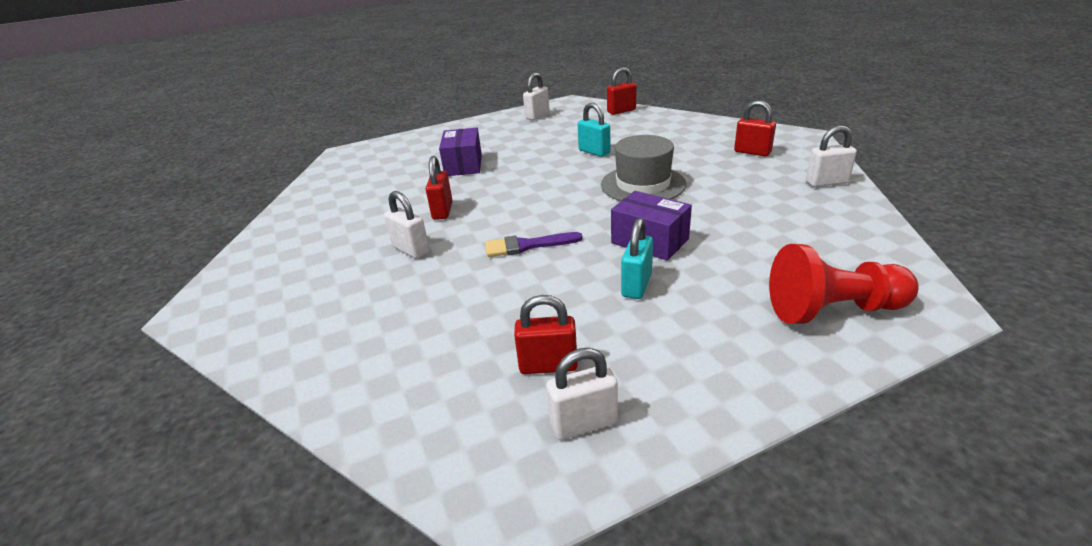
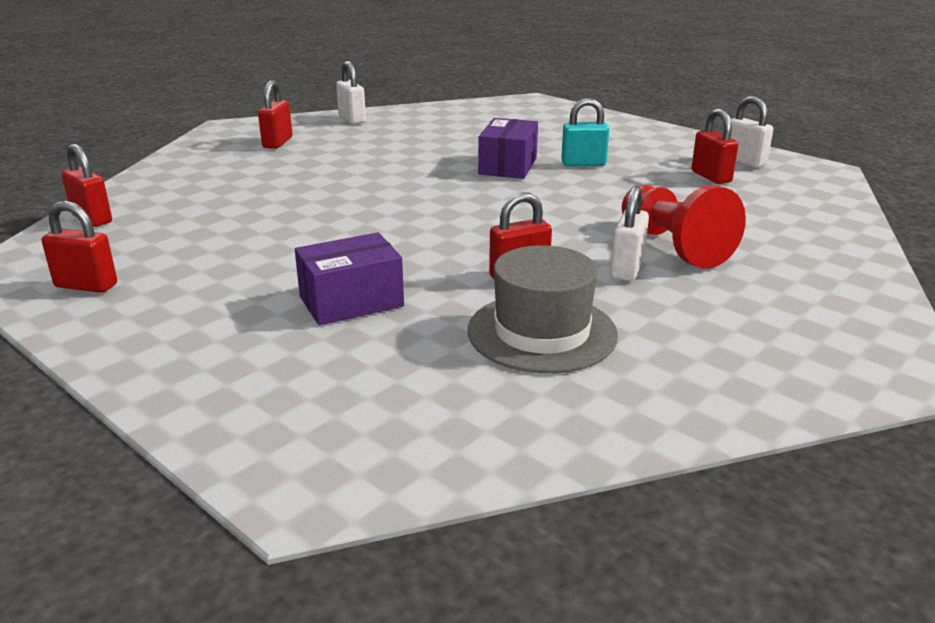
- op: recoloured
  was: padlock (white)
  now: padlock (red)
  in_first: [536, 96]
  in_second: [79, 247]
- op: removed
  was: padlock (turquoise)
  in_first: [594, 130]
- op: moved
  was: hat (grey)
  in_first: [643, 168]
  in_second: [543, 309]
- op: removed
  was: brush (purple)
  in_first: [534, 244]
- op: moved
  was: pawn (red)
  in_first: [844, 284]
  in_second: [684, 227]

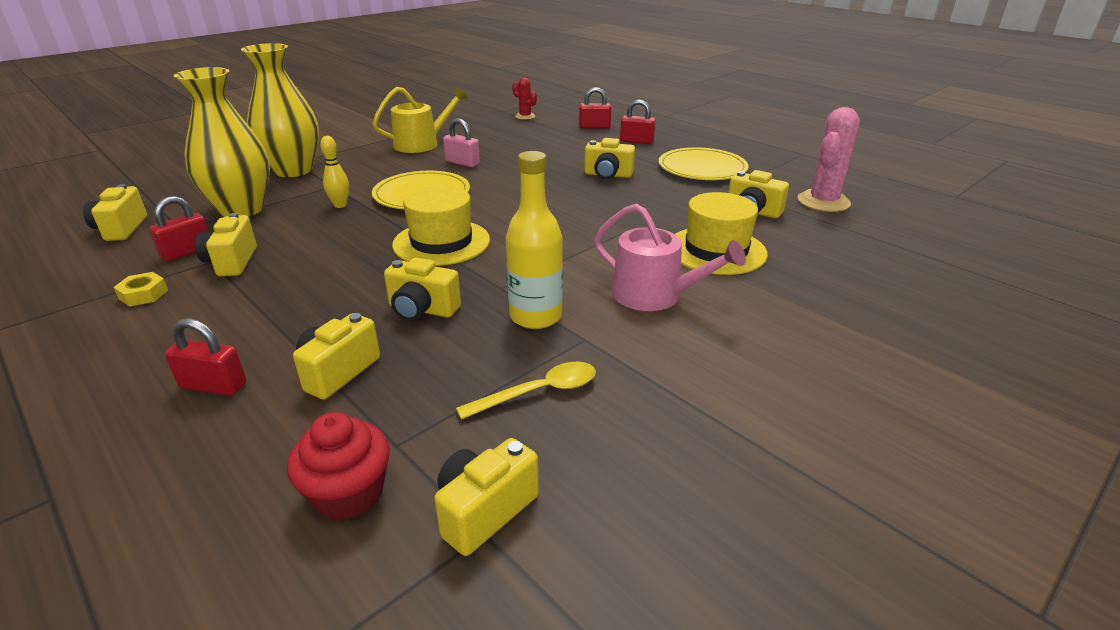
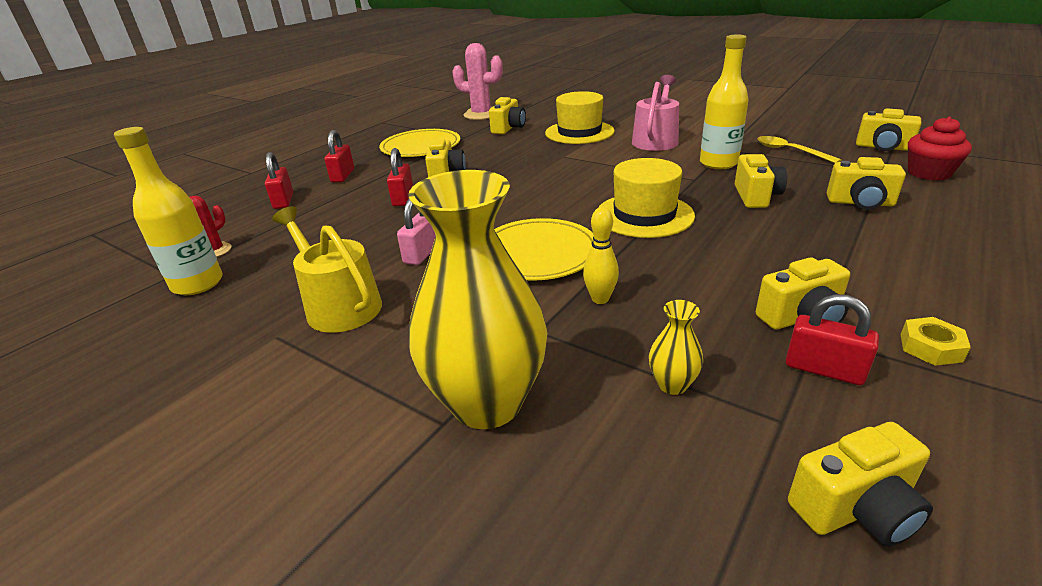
- op: resized
  was: vase (yellow)
  in_first: [222, 142]
  in_second: [676, 347]
  ratio: 0.41
- op: moved
  was: padlock (red)
  in_first: [206, 357]
  in_second: [400, 177]
- op: added
  now: bottle (yellow)
  in_second: [168, 211]

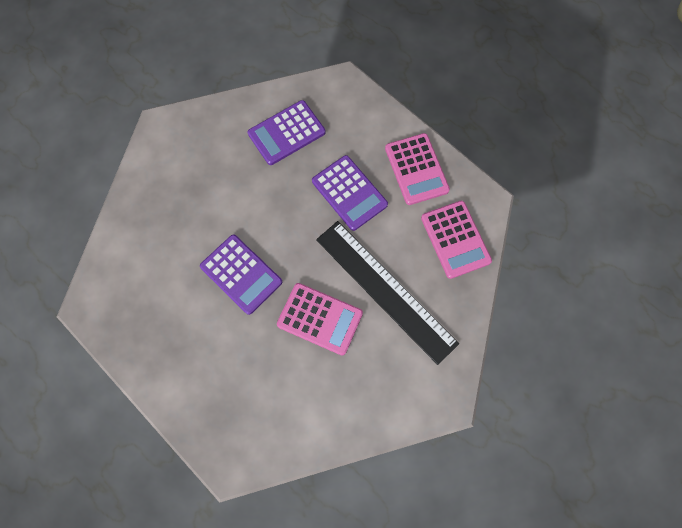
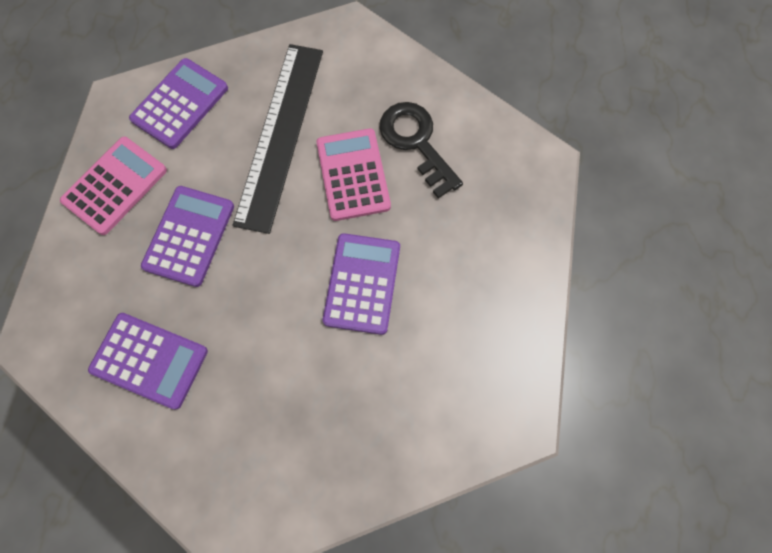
- op: recoloured
  was: calculator (pink)
  now: calculator (purple)
  in_first: [456, 240]
  in_second: [178, 103]
- op: added
  now: key (black)
  in_second: [421, 150]

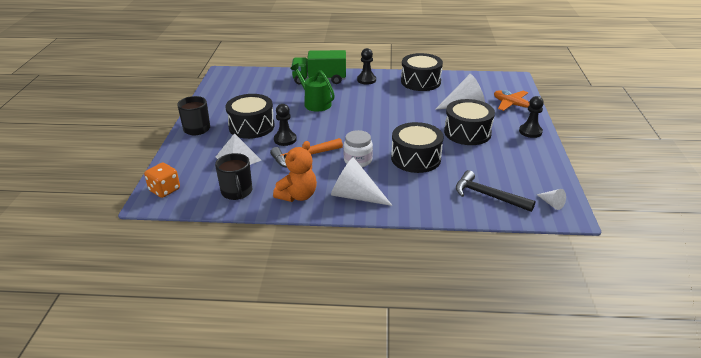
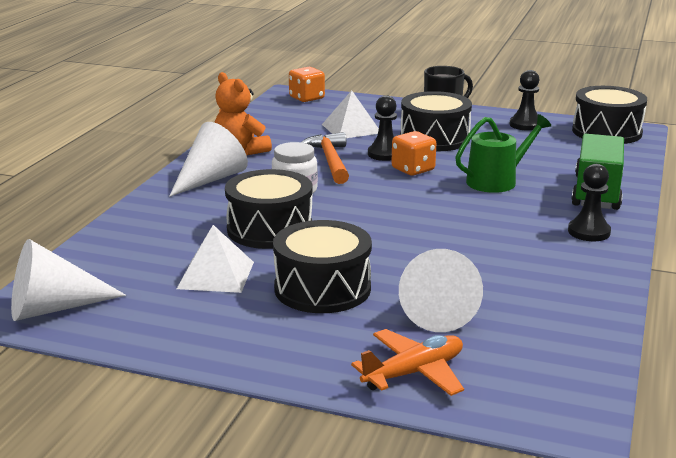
- op: moved
  was: drum (black)
  in_first: [422, 72]
  in_second: [609, 115]
- op: moved
  was: pawn (black)
  in_first: [531, 117]
  in_second: [525, 100]
- op: removed
  was: mug (black)
  in_first: [233, 176]
- op: removed
  was: hammer (black)
  in_first: [495, 191]
- op: resized
  was: cone (white)
  in_first: [551, 199]
  in_second: [68, 280]
  ratio: 2.13
- op: added
  now: dice (orange)
  in_second: [414, 153]
- op: added
  now: pyramid (white)
  in_second: [215, 259]

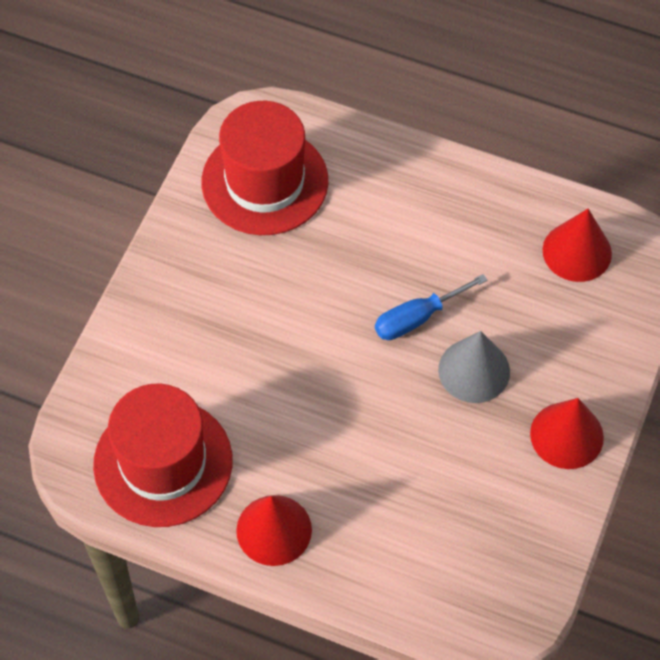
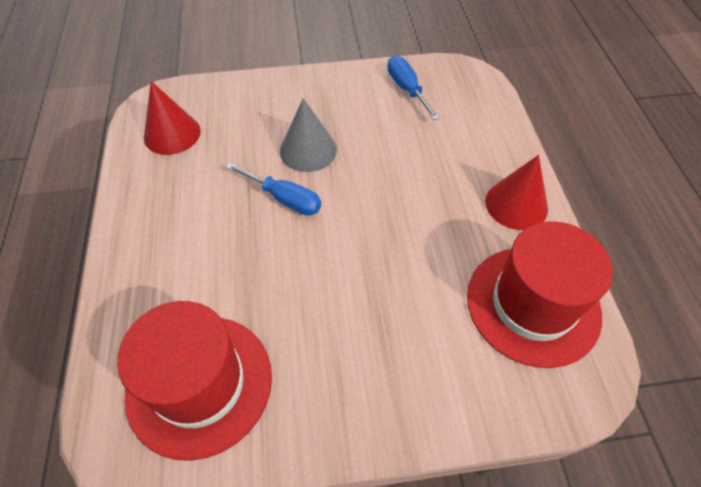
- op: removed
  was: cone (red)
  in_first: [567, 433]
- op: added
  now: screwdriver (blue)
  in_second: [413, 88]

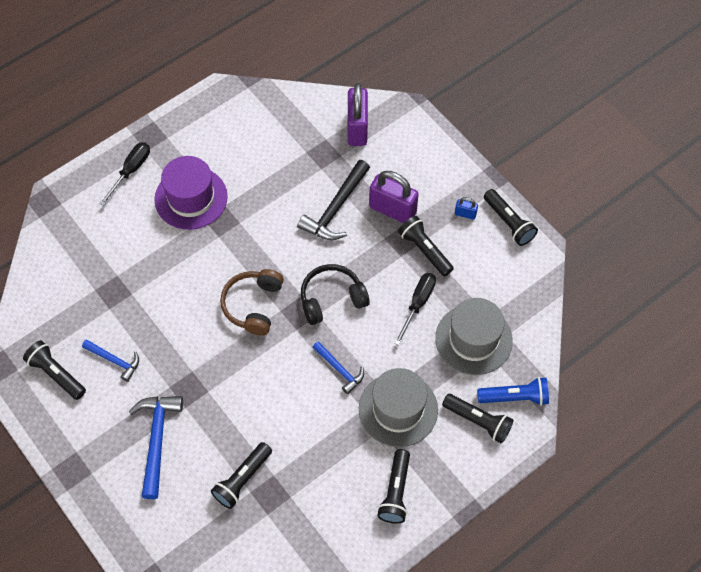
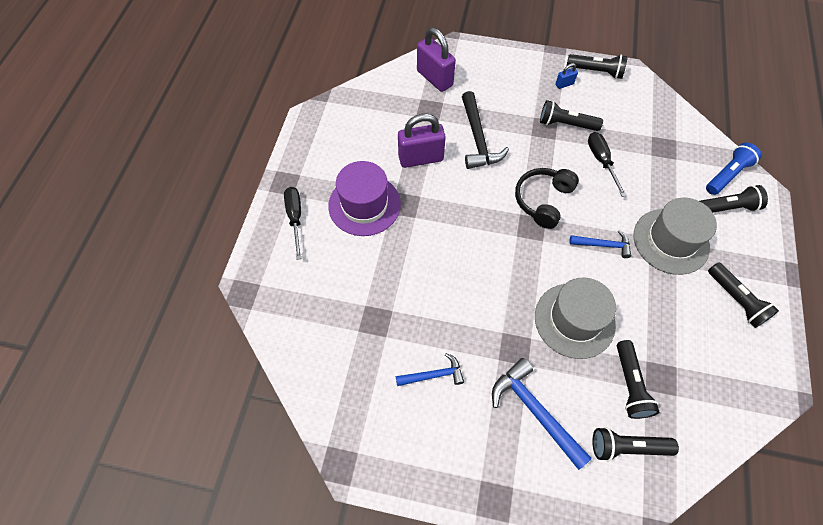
- op: moved
  was: padlock (purple)
  in_first: [394, 197]
  in_second: [422, 140]
- op: removed
  was: headphones (brown)
  in_first: [252, 302]
- op: moved
  was: hat (grey)
  in_first: [474, 336]
  in_second: [575, 318]
- op: moved
  was: flashlight (black)
  in_first: [54, 370]
  in_second: [635, 444]

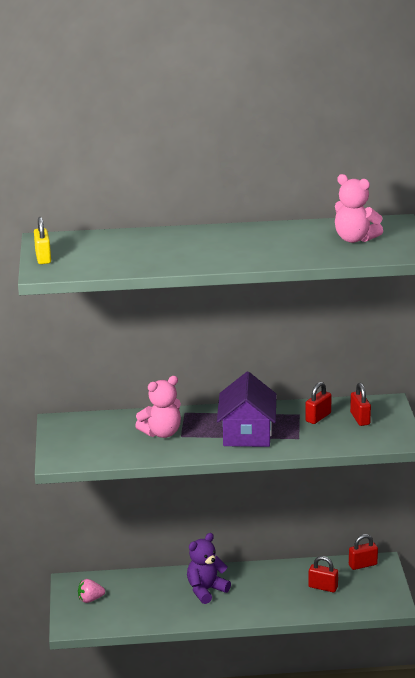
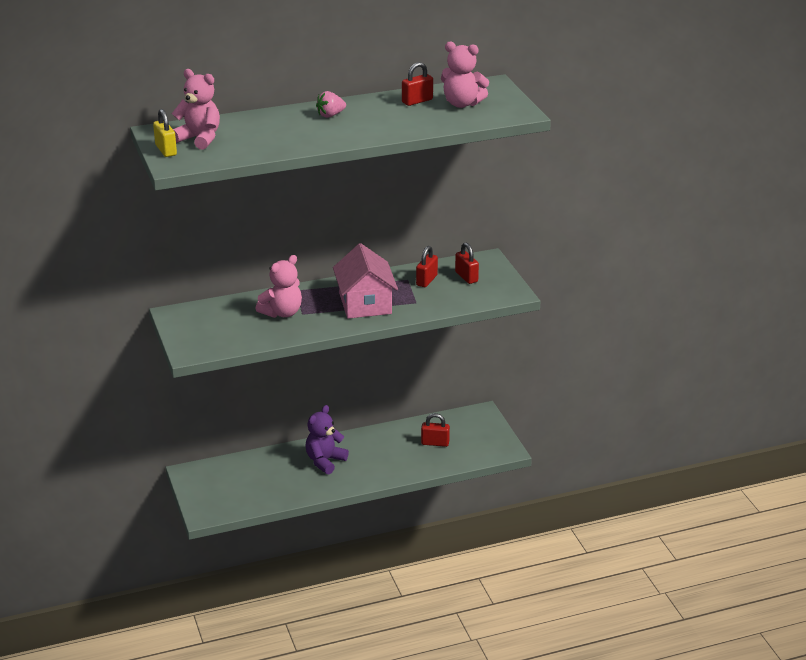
- op: recoloured
  was: house (purple)
  now: house (pink)
  in_first: [247, 409]
  in_second: [365, 281]
- op: moved
  was: padlock (red)
  in_first: [363, 552]
  in_second: [417, 84]
- op: moved
  was: strawberry (pink)
  in_first: [91, 591]
  in_second: [331, 104]
- op: added
  now: teddy bear (pink)
  in_second: [196, 109]

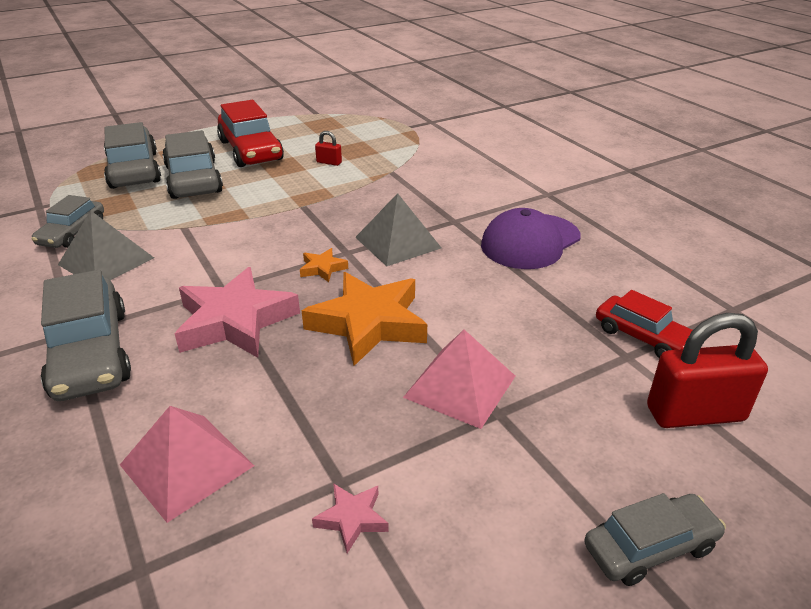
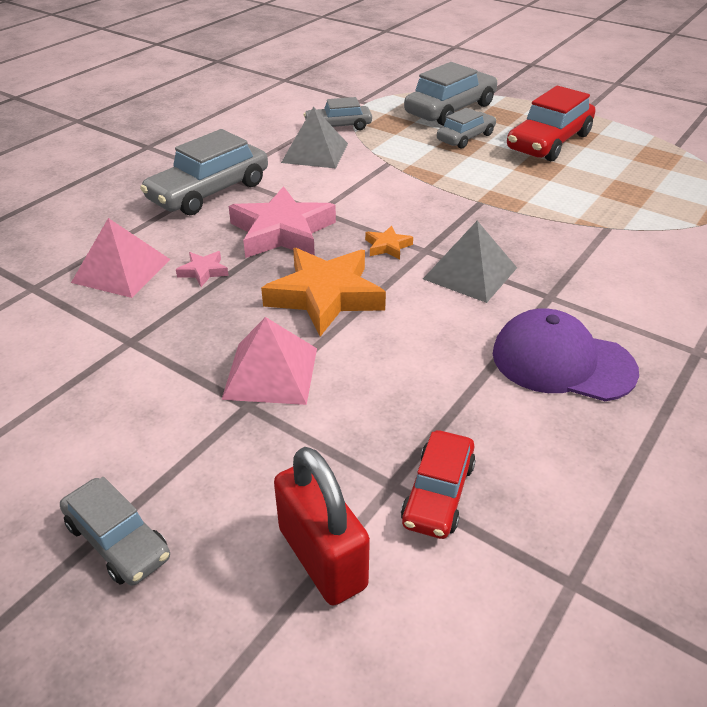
- op: resized
  was: car (grey)
  in_first: [192, 164]
  in_second: [466, 128]
  ratio: 0.6
- op: removed
  was: padlock (red)
  in_first: [328, 148]
- op: moved
  was: star (pink)
  in_first: [350, 518]
  in_second: [202, 269]

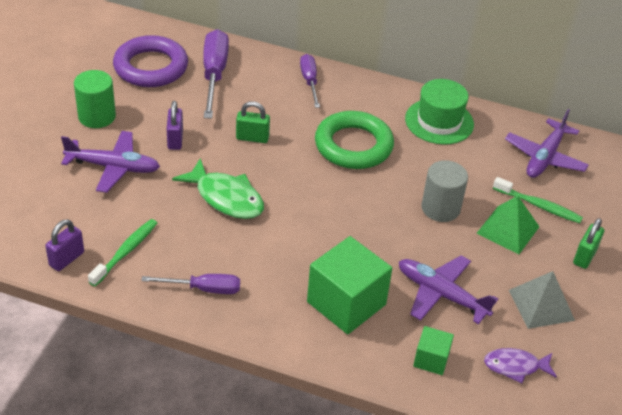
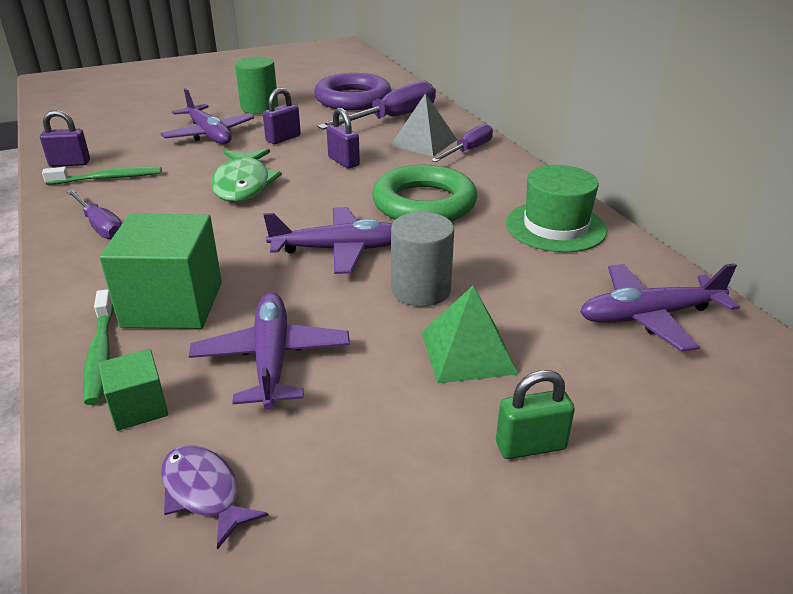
- op: recoloured
  was: padlock (green)
  now: padlock (purple)
  in_first: [253, 122]
  in_second: [343, 138]
- op: moved
  was: toothbrush (green)
  in_first: [538, 200]
  in_second: [98, 347]
- op: moved
  was: pyramid (grey)
  in_first: [542, 300]
  in_second: [423, 124]
- op: added
  now: plane (purple)
  in_second: [327, 240]

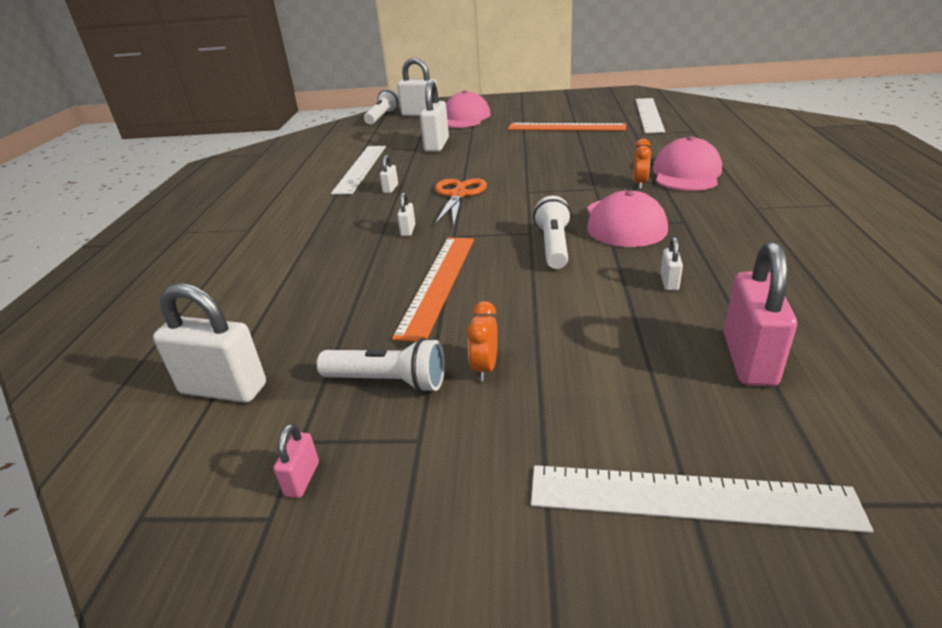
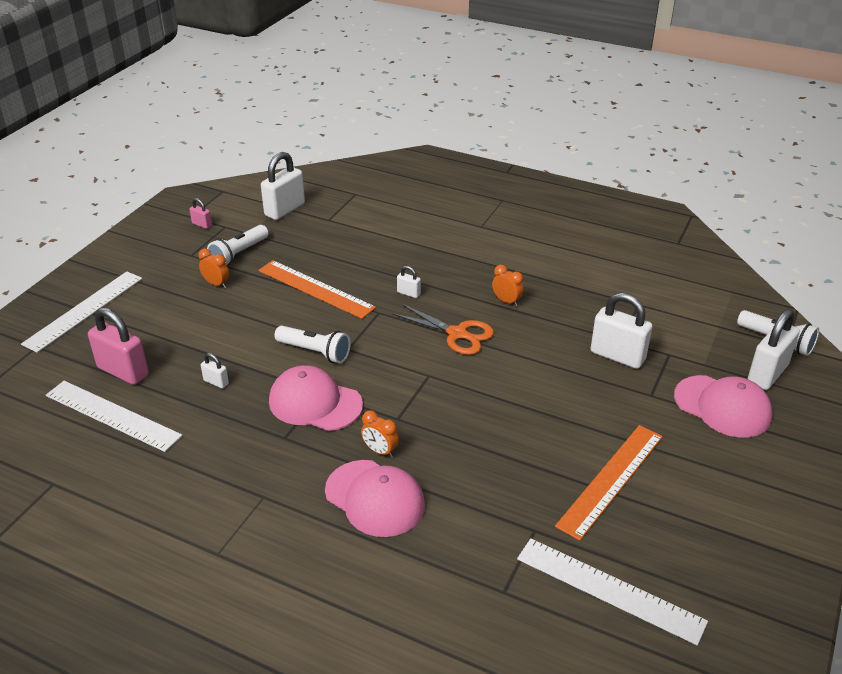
- op: moved
  was: ruler (white)
  in_first: [358, 170]
  in_second: [114, 416]
- op: replaced
  was: padlock (white)
  now: clock (orange)
  in_first: [389, 174]
  in_second: [508, 285]

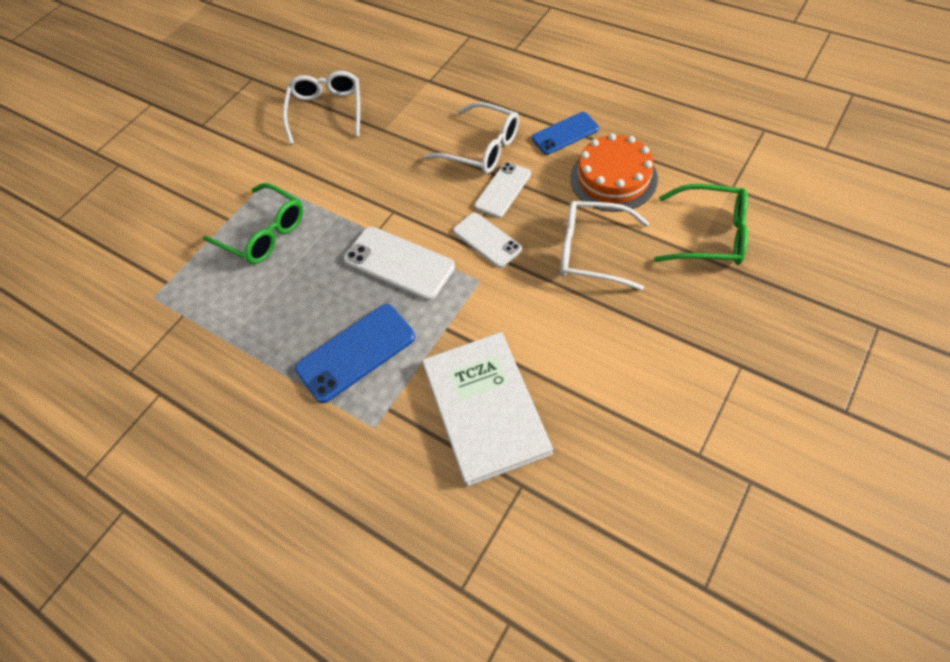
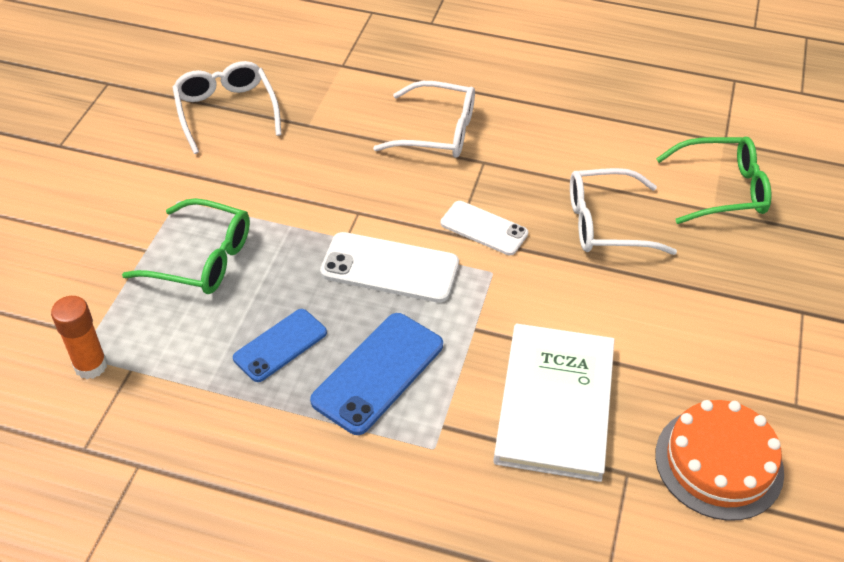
- op: moved
  was: phone (blue)
  in_first: [565, 133]
  in_second: [280, 345]
- op: moved
  was: cake (orange)
  in_first: [614, 172]
  in_second: [719, 460]
- op: removed
  was: phone (white)
  in_first: [502, 190]
- op: turned
  was: book (white)
  in_first: [487, 409]
  in_second: [554, 403]
  clockwise: 45
- op: added
  now: glue stick (orange)
  in_second: [79, 337]

